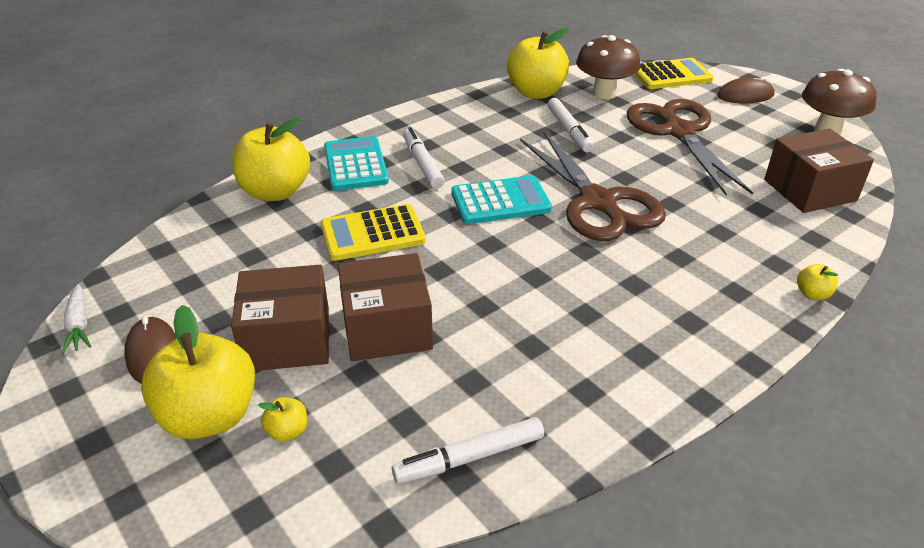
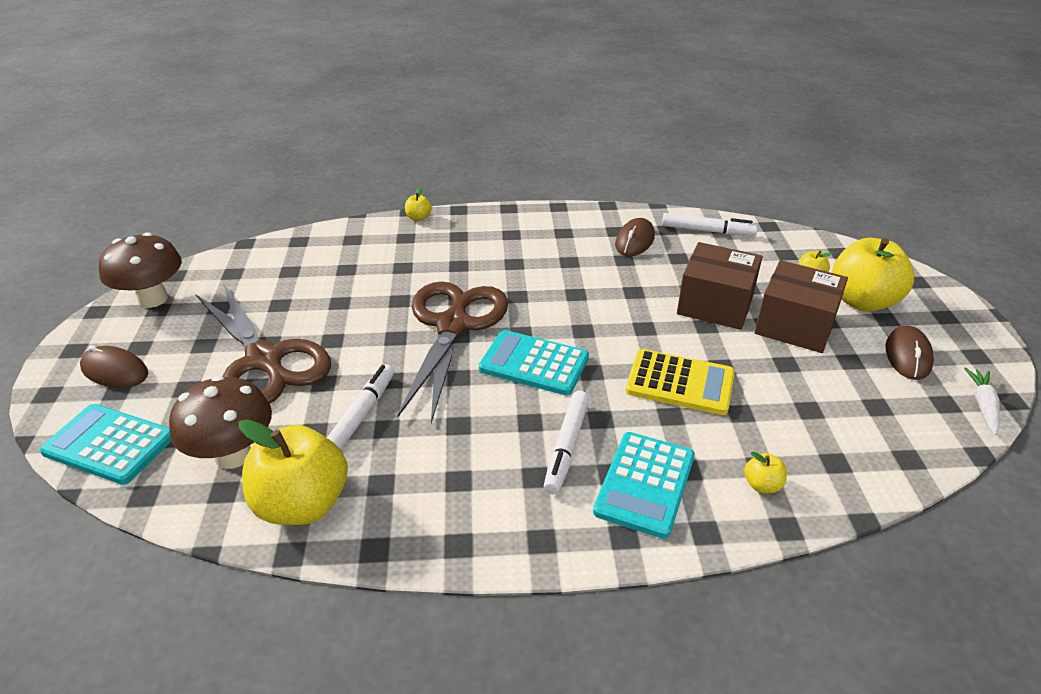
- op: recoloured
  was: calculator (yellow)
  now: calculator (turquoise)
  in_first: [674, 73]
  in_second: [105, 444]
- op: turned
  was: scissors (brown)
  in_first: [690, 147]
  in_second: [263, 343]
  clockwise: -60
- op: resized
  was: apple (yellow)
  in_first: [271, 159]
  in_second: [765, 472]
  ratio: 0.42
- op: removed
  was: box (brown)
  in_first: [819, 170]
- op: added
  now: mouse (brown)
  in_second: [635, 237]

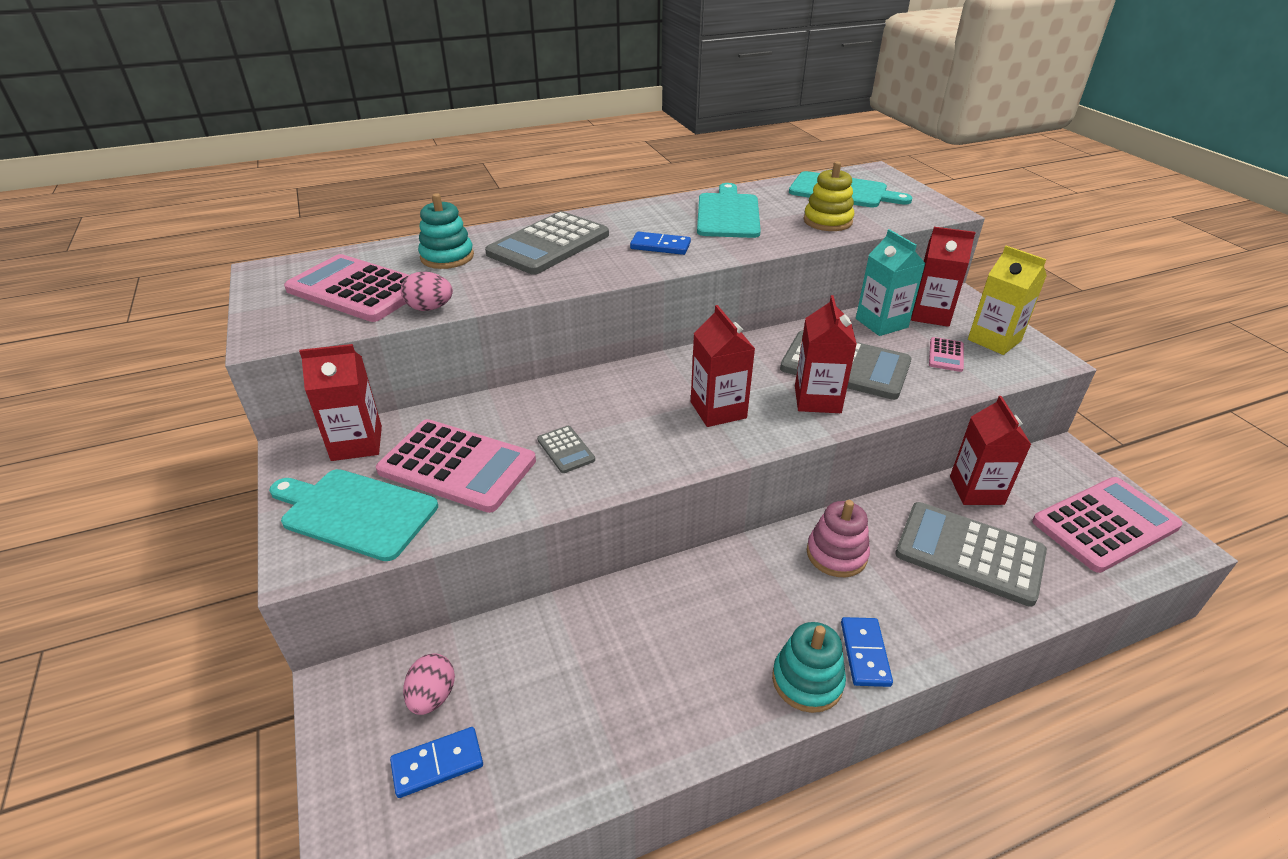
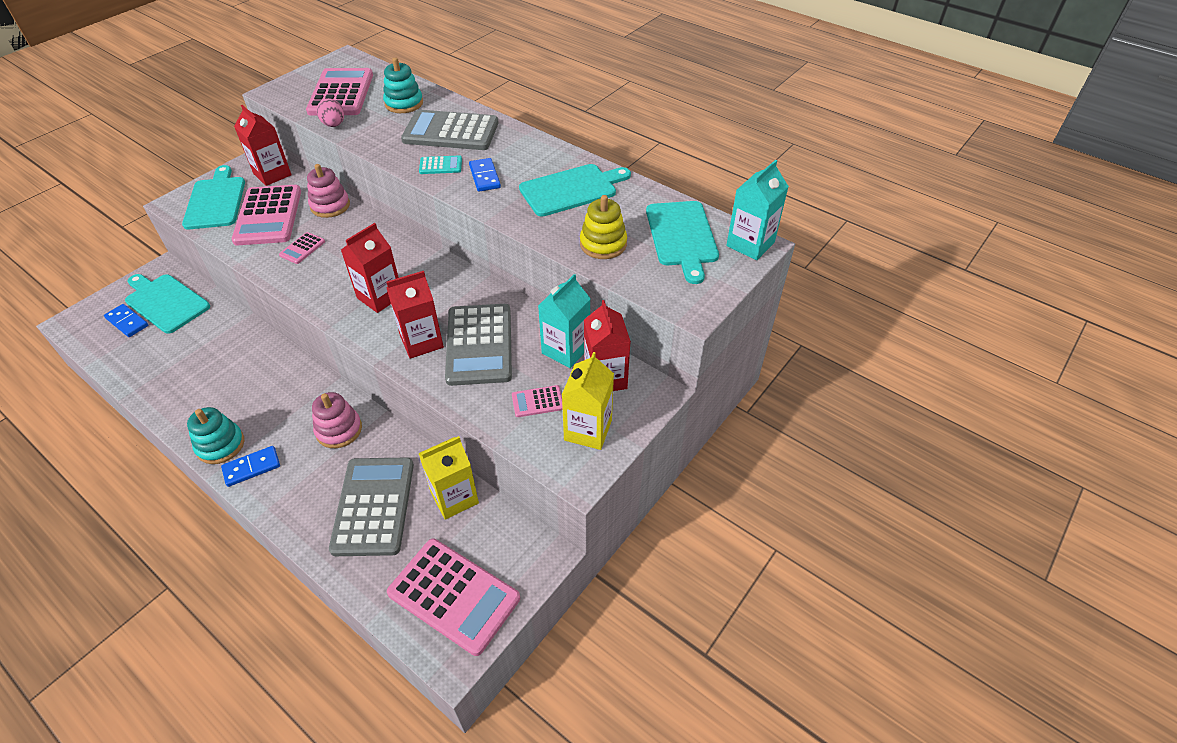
- op: recoloured
  was: carton (red)
  now: carton (yellow)
  in_first: [990, 450]
  in_second: [448, 478]
- op: recoloured
  was: calculator (grey)
  now: calculator (pink)
  in_first: [566, 449]
  in_second: [302, 248]
- op: replaced
  was: egg (pink)
  now: cutting board (turquoise)
  in_first: [429, 684]
  in_second: [167, 304]
- op: added
  now: calculator (turquoise)
  in_second: [440, 164]
- op: added
  now: carton (turquoise)
  in_second: [757, 210]
- op: added
  now: stacking toy (pink)
  in_second: [328, 191]

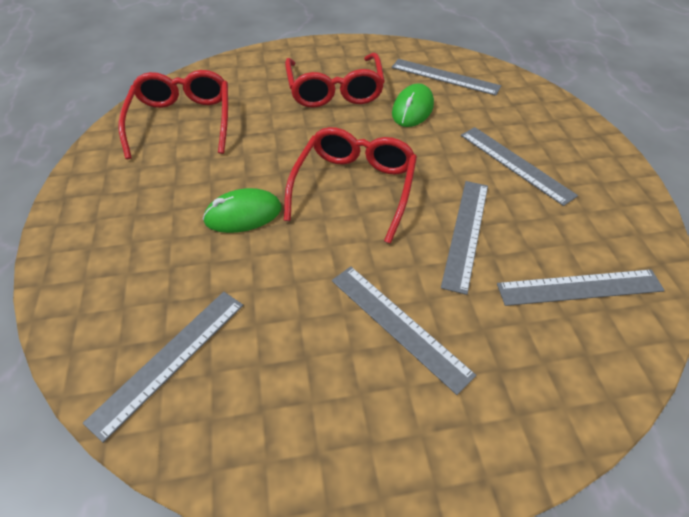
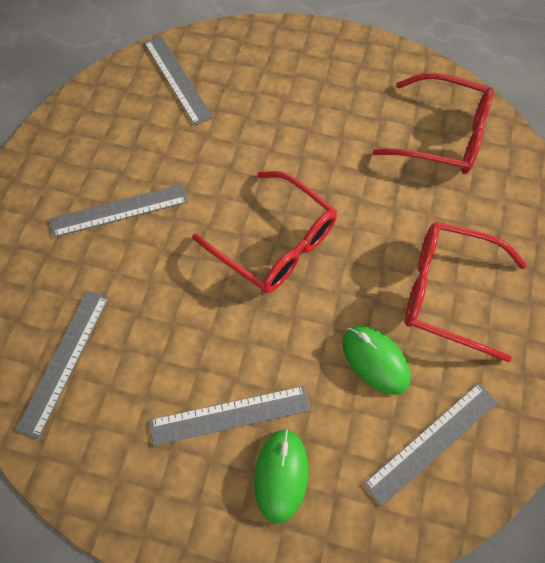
- op: removed
  was: ruler (grey)
  in_first: [464, 238]
- op: moved
  was: mouse (green)
  in_first: [242, 210]
  in_second: [281, 476]

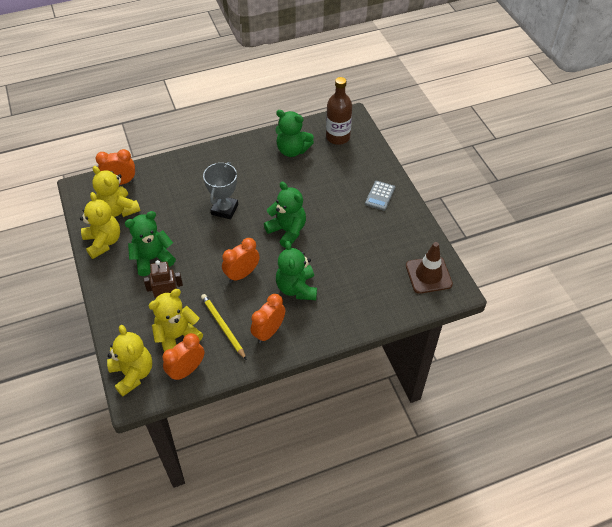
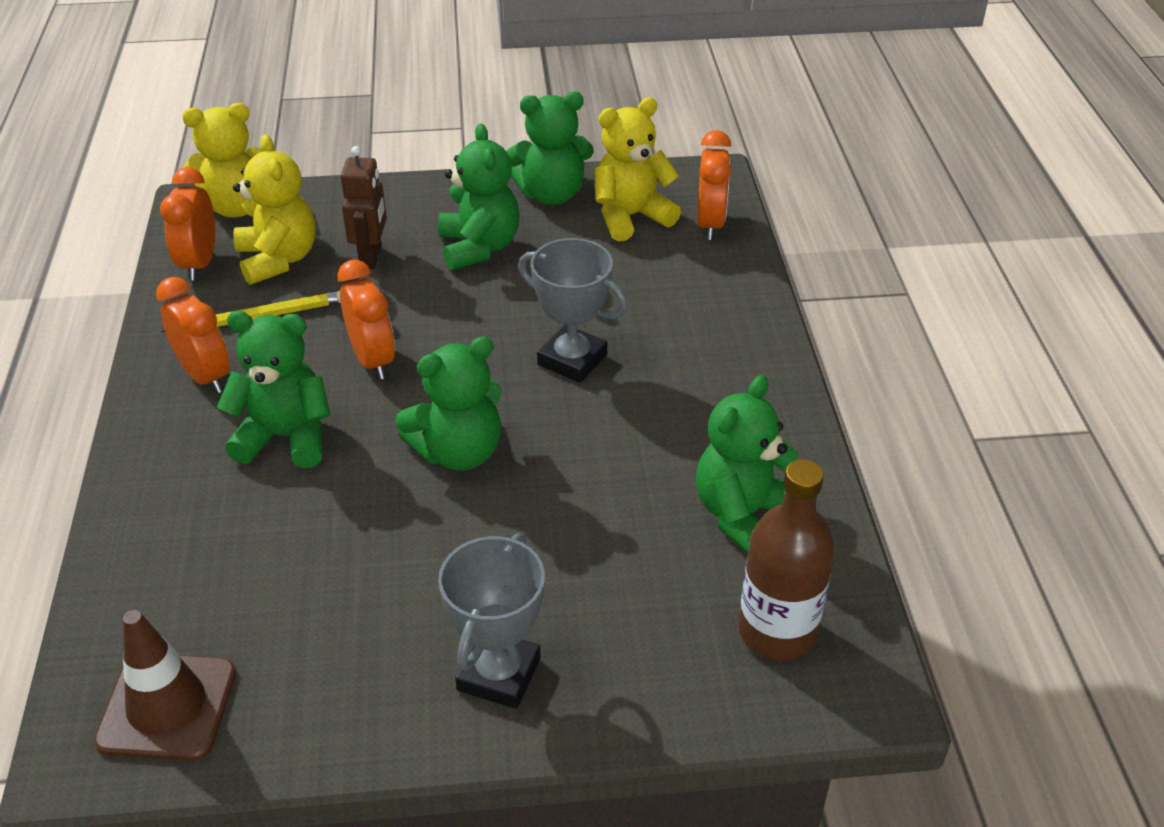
- op: replaced
  was: calculator (grey)
  now: trophy (grey)
  in_first: [380, 196]
  in_second: [491, 621]
- op: recoloured
  was: teddy bear (yellow)
  now: teddy bear (green)
  in_first: [100, 225]
  in_second: [550, 148]
- op: turned
  was: clock (orange)
  in_first: [183, 357]
  in_second: [187, 224]
  clockwise: -150

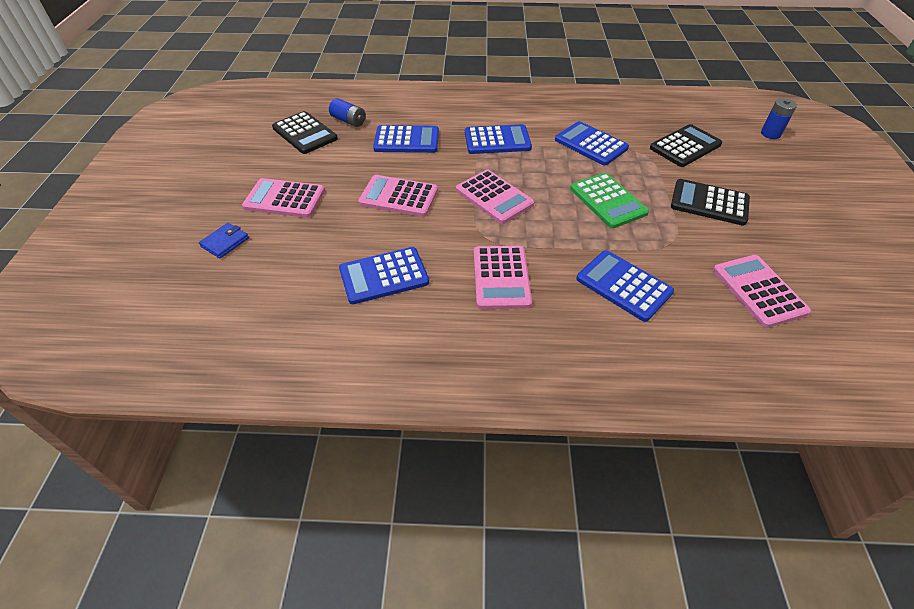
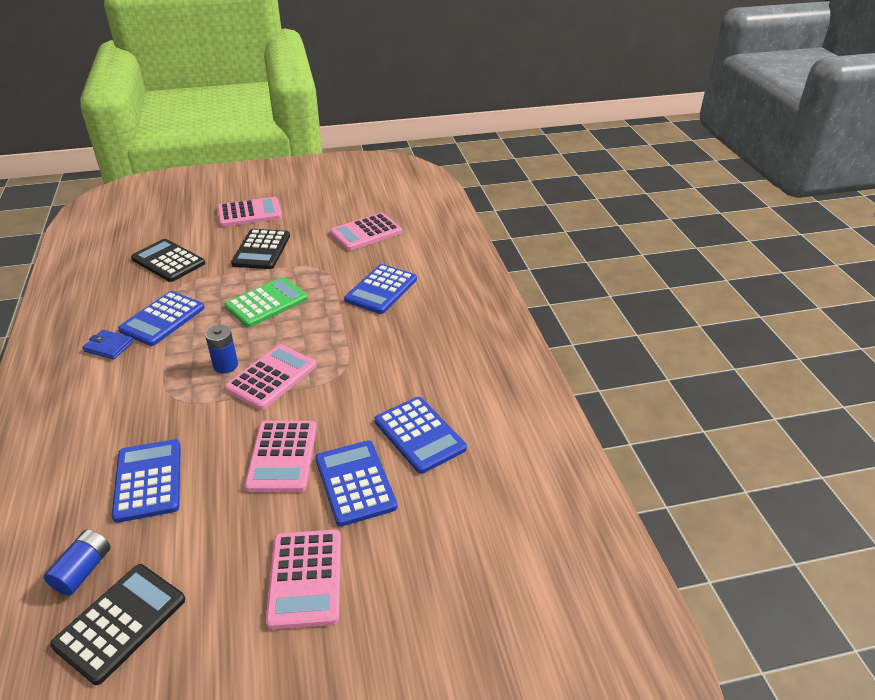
- op: moved
  was: battery (blue)
  in_first: [779, 118]
  in_second: [221, 349]
- op: moved
  was: calculator (blue)
  in_first: [498, 139]
  in_second: [357, 483]
- op: moved
  was: wallet (blue)
  in_first: [224, 240]
  in_second: [107, 345]
- op: moved
  was: calculator (pink)
  in_first: [503, 277]
  in_second: [249, 212]

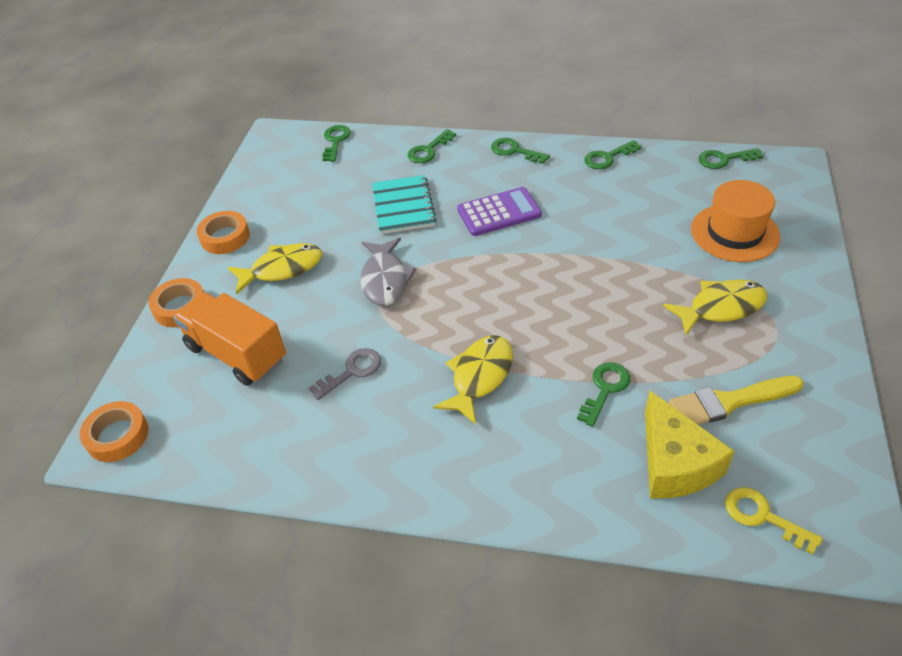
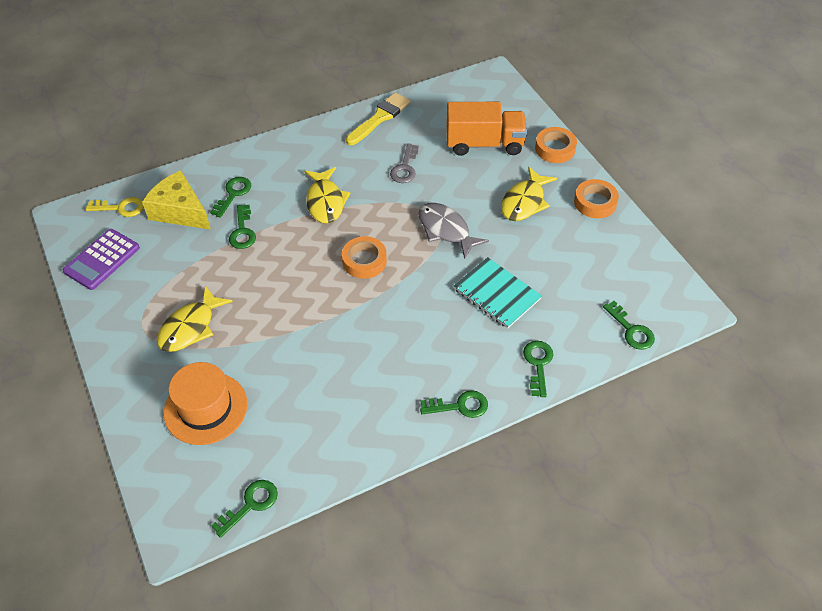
- op: moved
  was: key (green)
  in_first: [613, 154]
  in_second: [230, 197]
- op: moved
  was: calculator (purple)
  in_first: [499, 211]
  in_second: [101, 259]
- op: moved
  was: brush (yellow)
  in_first: [736, 400]
  in_second: [378, 118]
- op: moved
  was: tape (orange)
  in_first: [114, 431]
  in_second: [364, 257]

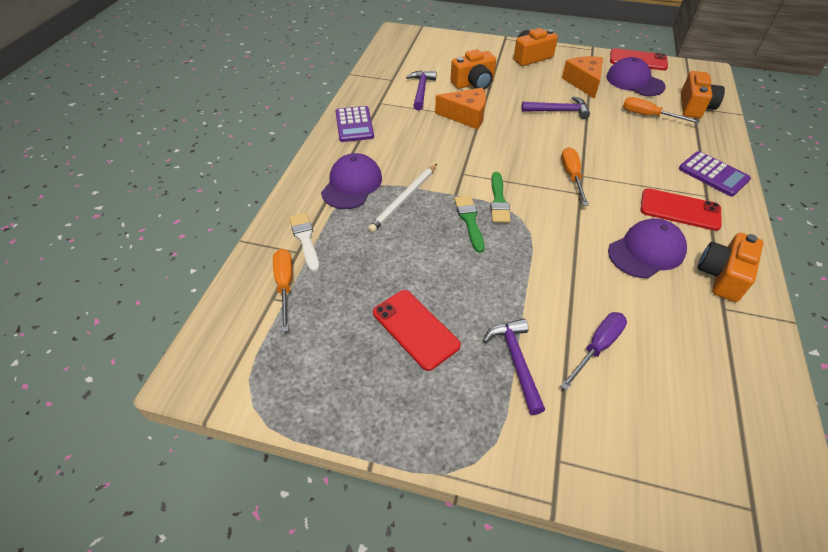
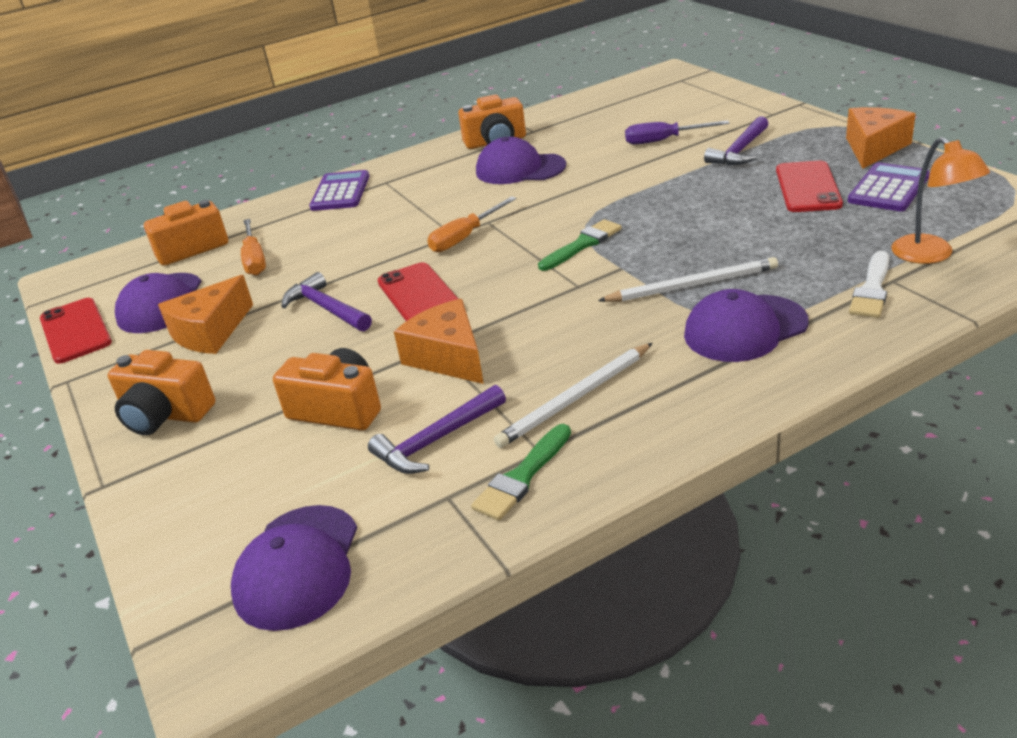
- op: moved
  was: calculator (purple)
  in_first: [355, 124]
  in_second: [889, 186]
- op: moved
  was: phone (red)
  in_first: [681, 209]
  in_second: [418, 291]
- op: moved
  was: brush (green)
  in_first: [469, 224]
  in_second: [521, 472]
- op: replaced
  was: screwdriver (orange)
  now: lamp (orange)
  in_first: [283, 290]
  in_second: [940, 200]
- op: added
  now: cheese (orange)
  in_second: [881, 138]
- op: added
  now: pencil (white)
  in_second: [573, 395]
- op: added
  now: cap (purple)
  in_second: [294, 568]

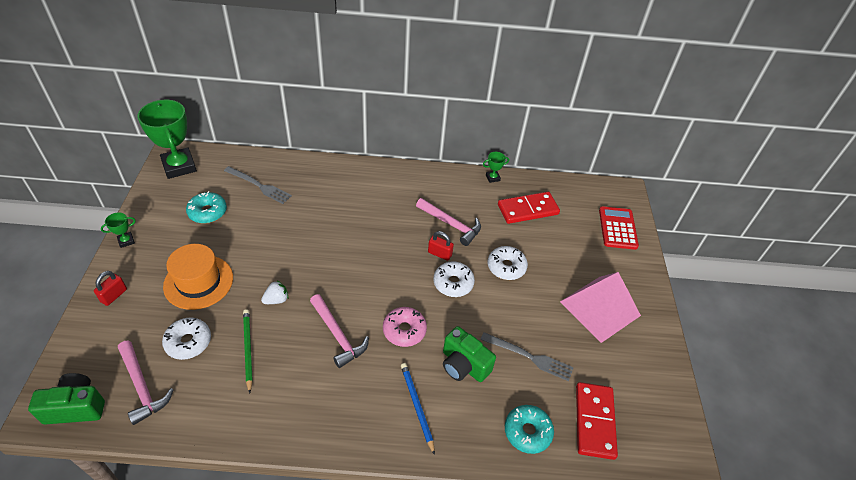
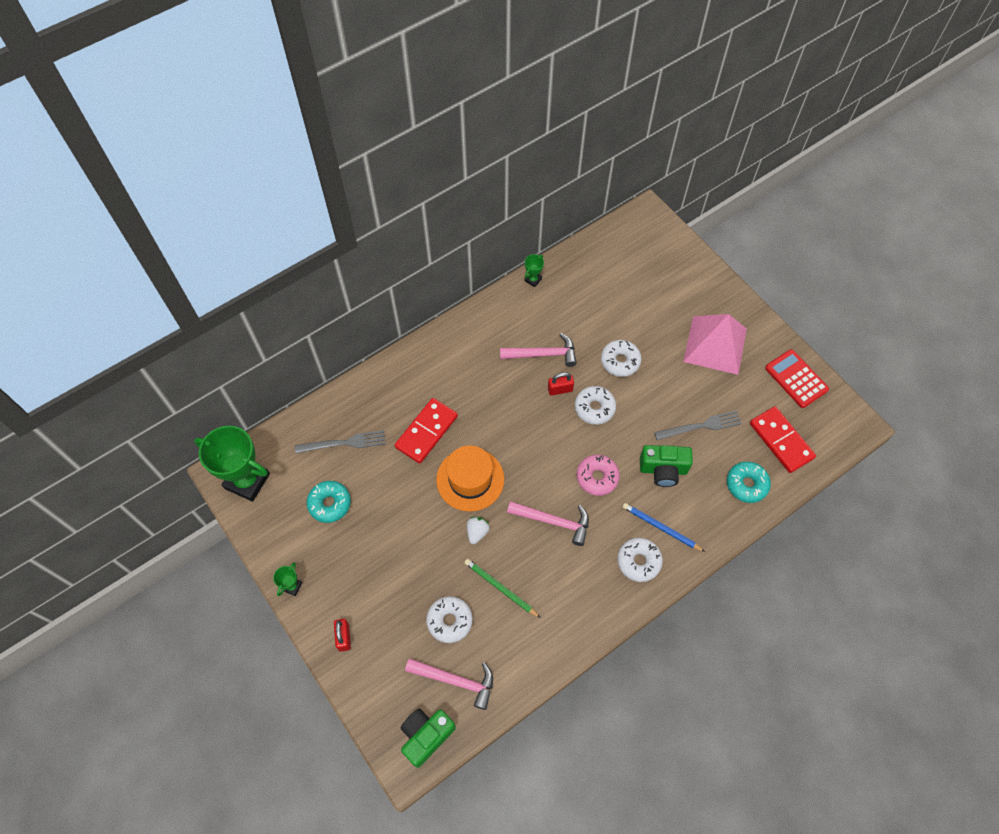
- op: moved
  was: domino (red)
  in_first: [529, 208]
  in_second: [426, 431]
- op: moved
  was: calculator (red)
  in_first: [619, 228]
  in_second: [797, 378]
- op: moved
  was: hat (orange)
  in_first: [198, 277]
  in_second: [470, 478]
- op: added
  now: donut (white)
  in_second: [640, 560]

